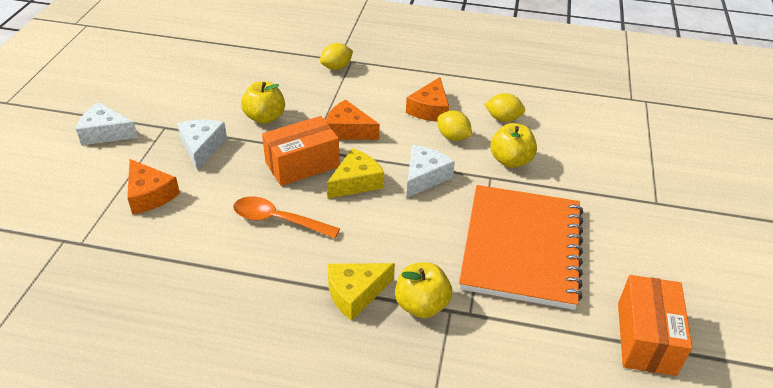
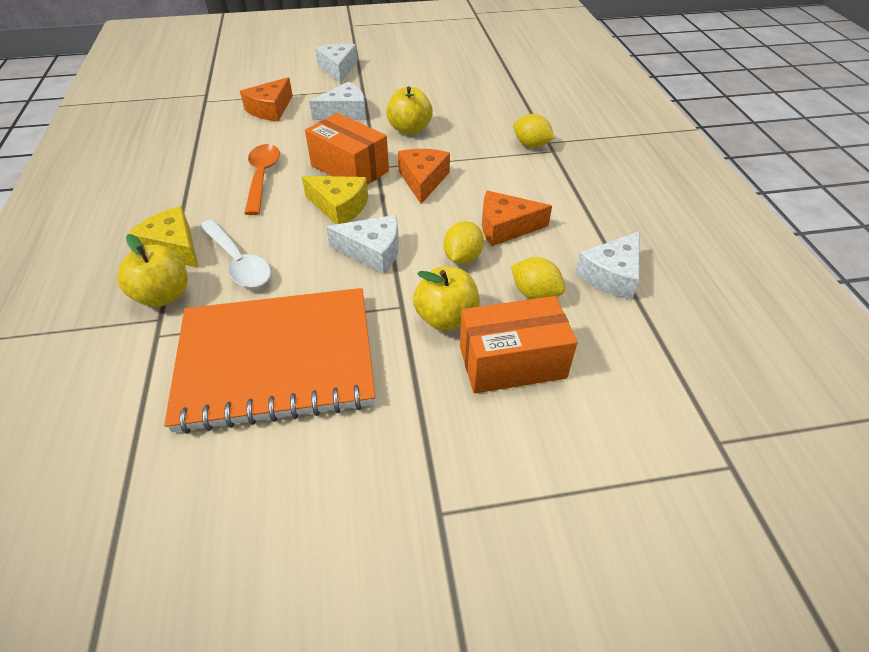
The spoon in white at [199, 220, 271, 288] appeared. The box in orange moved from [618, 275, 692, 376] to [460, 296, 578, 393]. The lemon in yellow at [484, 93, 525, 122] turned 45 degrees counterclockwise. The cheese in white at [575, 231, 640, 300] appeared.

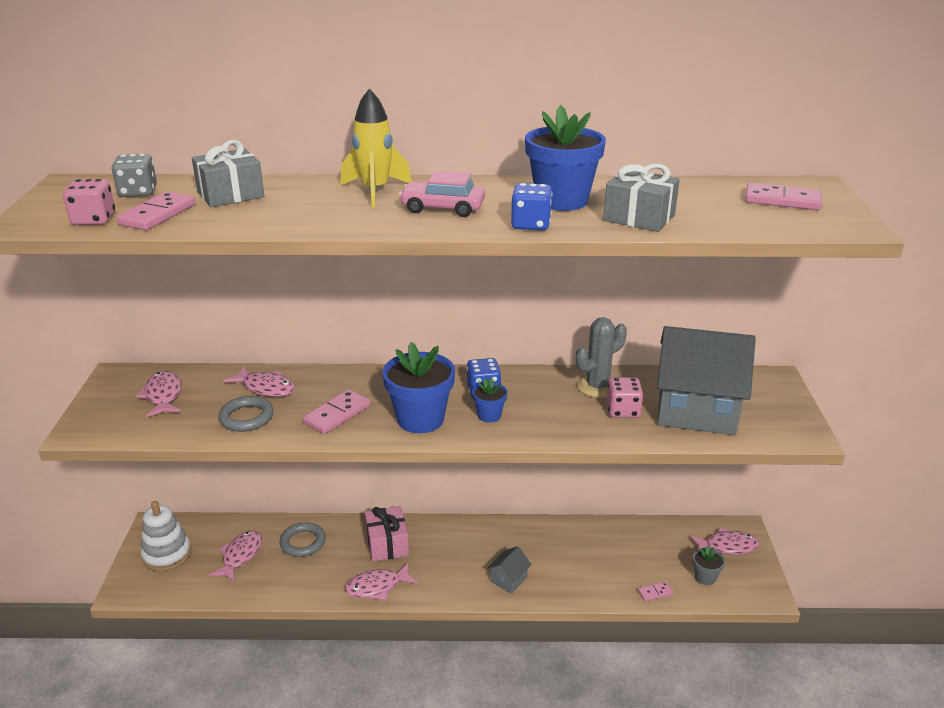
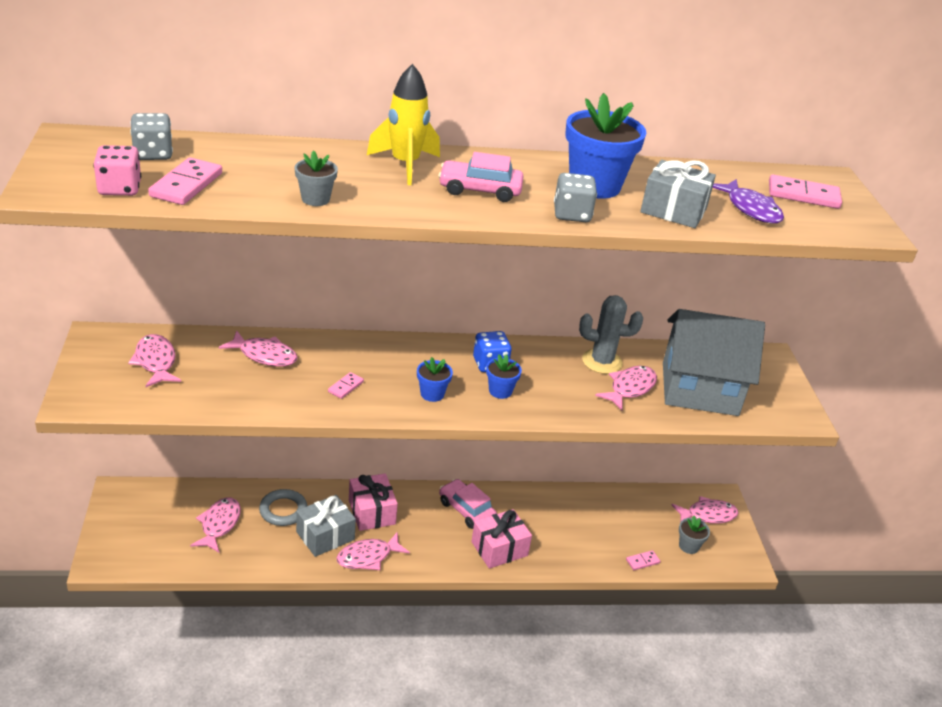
The flower pot in grey at [294, 150, 338, 206] appeared. The gift in grey moved from [192, 140, 265, 207] to [296, 495, 356, 557]. The domino in pink at [302, 389, 370, 434] changed to 0.55 times the size. The flower pot in blue at [383, 342, 455, 433] changed to 0.50 times the size. The car in pink at [439, 479, 497, 529] appeared. The house in grey at [487, 546, 532, 593] was replaced by the gift in pink at [471, 509, 532, 569]. The dice in blue at [511, 183, 552, 230] became the dice in grey at [554, 173, 597, 222]. The cactus in grey at [576, 317, 627, 398] turned 45 degrees clockwise. The dice in pink at [607, 377, 643, 418] was replaced by the fish in pink at [595, 366, 657, 411]. The fish in purple at [713, 179, 784, 224] appeared. The stacking toy in white at [141, 501, 191, 571] disappeared. The ring in grey at [218, 396, 273, 432] disappeared.

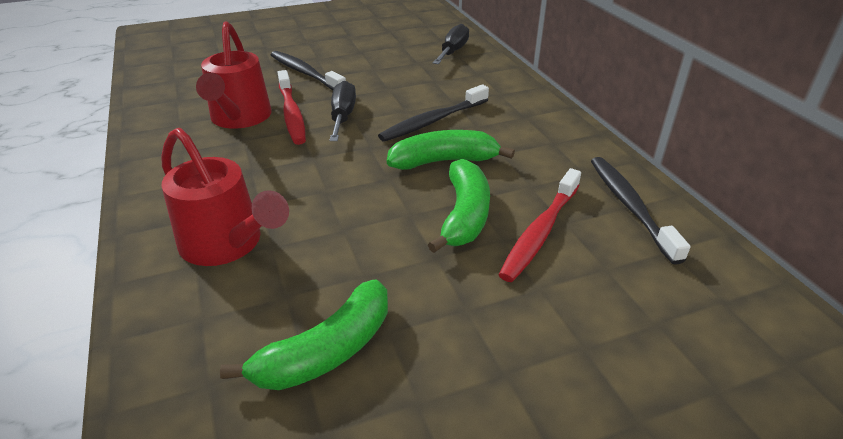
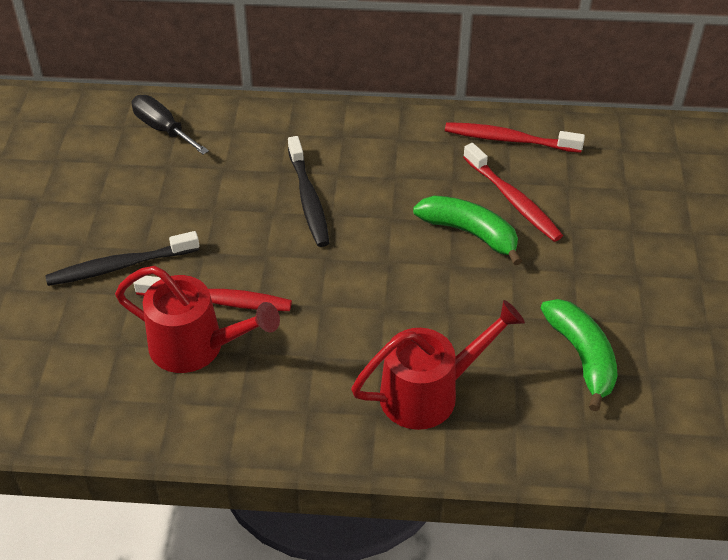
The toothbrush in black at [591, 157, 690, 265] became the toothbrush in red at [445, 122, 585, 153]. The screwdriver in black at [329, 81, 356, 141] disappeared. The banana in green at [387, 130, 515, 170] disappeared.

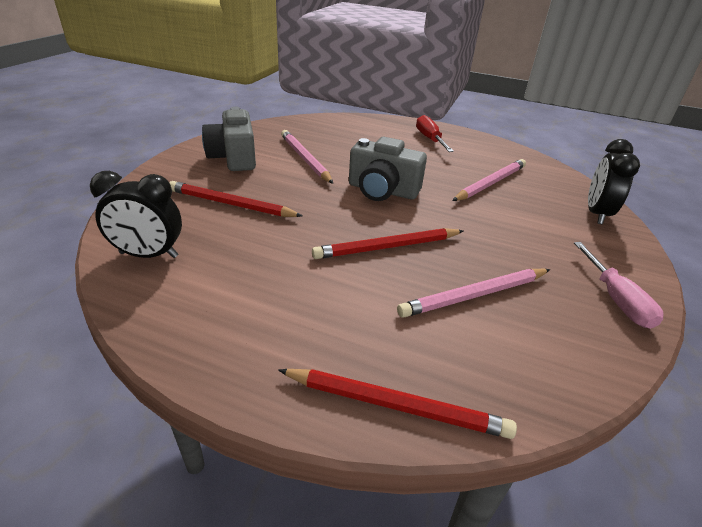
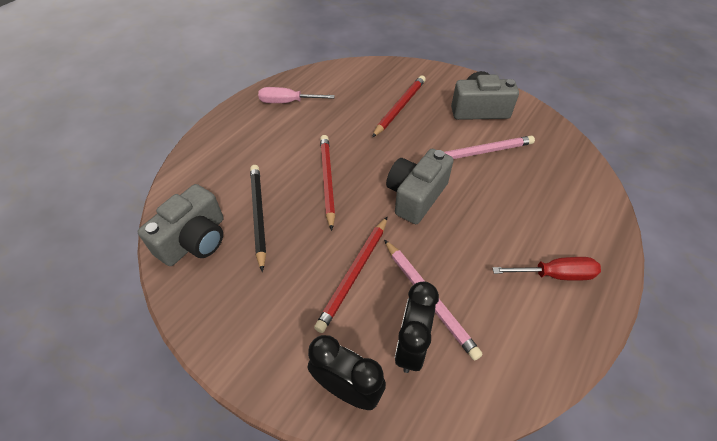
The camera in grey at [138, 184, 223, 266] appeared. The pencil in pink at [397, 269, 550, 318] became the pencil in black at [250, 165, 266, 272]. The screwdriver in pink moved from [574, 242, 664, 329] to [258, 87, 335, 103]. The pencil in red moved from [278, 369, 517, 439] to [314, 217, 387, 333]. The clock in black moved from [90, 171, 182, 258] to [395, 282, 439, 373].

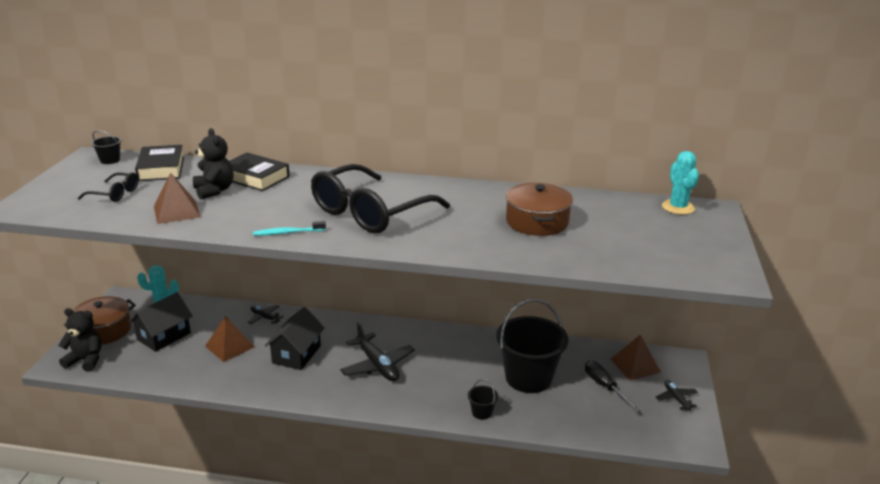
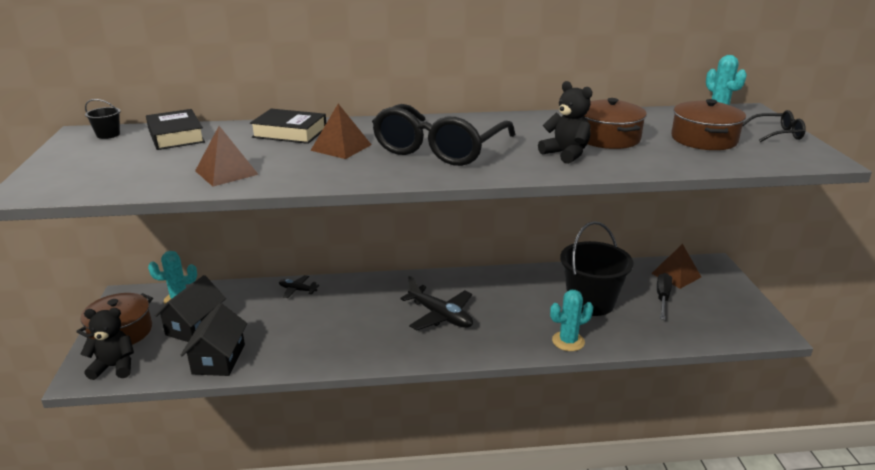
The house in black moved from [265, 307, 325, 370] to [181, 303, 247, 376]. The pyramid in brown moved from [205, 316, 254, 362] to [310, 104, 372, 159]. The teddy bear in black moved from [193, 128, 233, 199] to [538, 81, 592, 164]. The bucket in black at [468, 379, 498, 420] was replaced by the cactus in turquoise at [550, 290, 593, 351]. The screwdriver in black at [585, 360, 640, 412] turned 60 degrees clockwise. The pot in brown at [671, 99, 746, 150] appeared. The glasses in black moved from [78, 172, 138, 202] to [743, 110, 806, 142]. The toothbrush in turquoise at [253, 221, 326, 236] disappeared. The plane in black at [656, 380, 698, 411] disappeared.

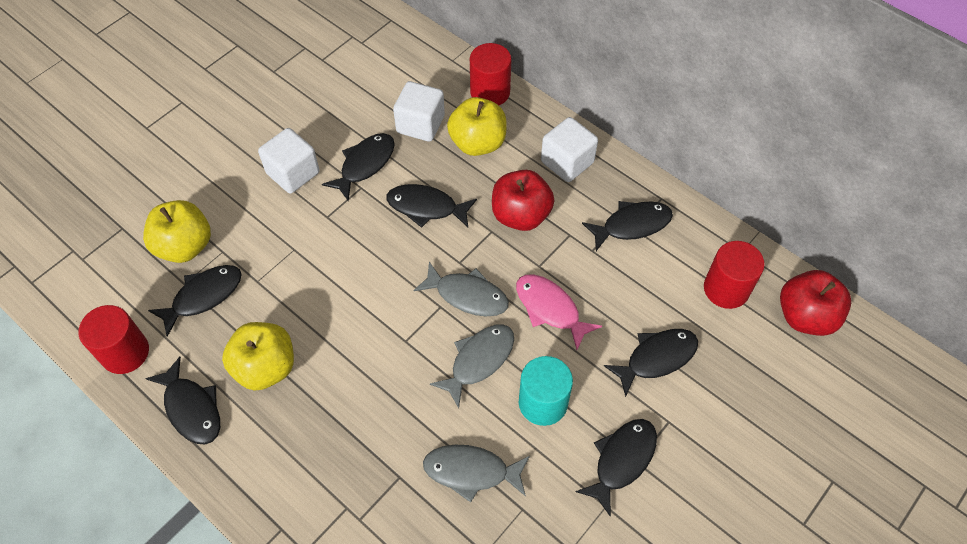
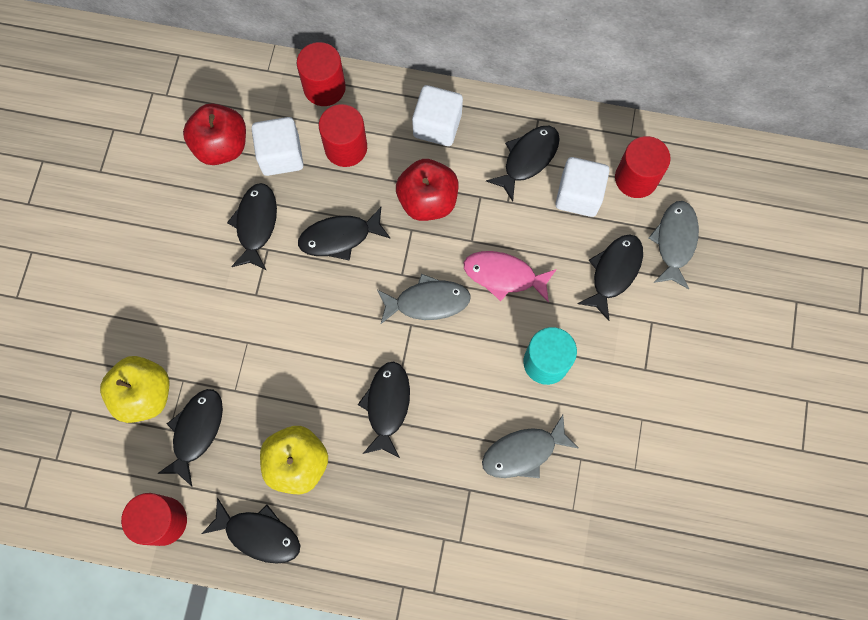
The apple in red moved from [780, 270, 851, 336] to [183, 104, 246, 165]. The apple in yellow at [447, 97, 507, 156] was replaced by the cylinder in red at [319, 104, 367, 167]. The fish in black moved from [575, 419, 657, 517] to [358, 362, 410, 458]. The cube in white moved from [258, 128, 319, 194] to [556, 157, 610, 217]. The fish in grey moved from [430, 324, 514, 408] to [648, 201, 699, 289].

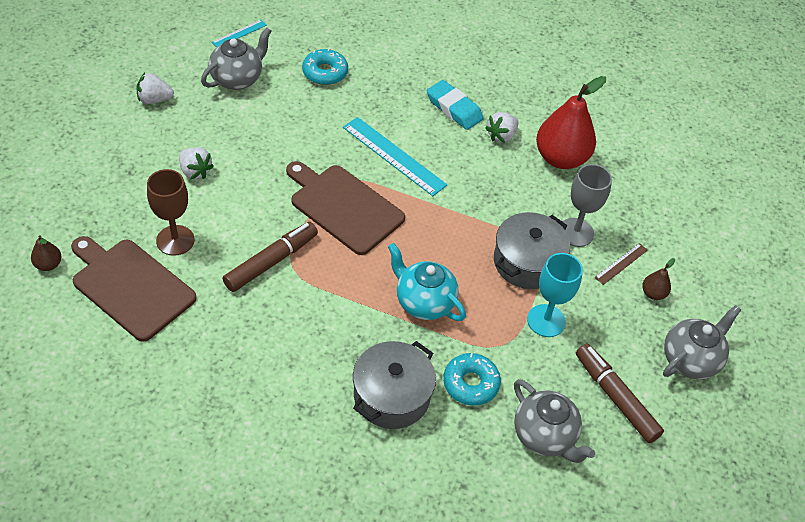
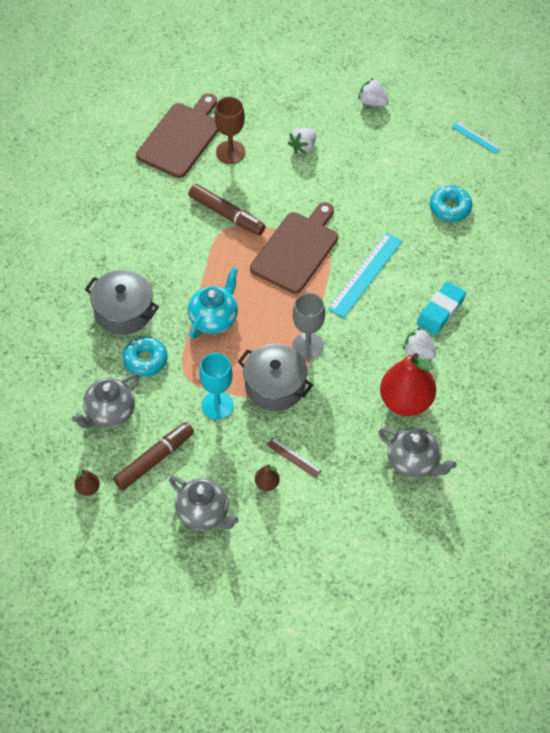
The pear in brown moved from [31, 236, 61, 271] to [75, 470, 100, 496]. The goblet in grey moved from [562, 164, 612, 247] to [292, 293, 325, 360]. The strawberry in white at [136, 73, 174, 104] turned 45 degrees counterclockwise. The teapot in grey moved from [201, 27, 271, 90] to [379, 428, 457, 479].

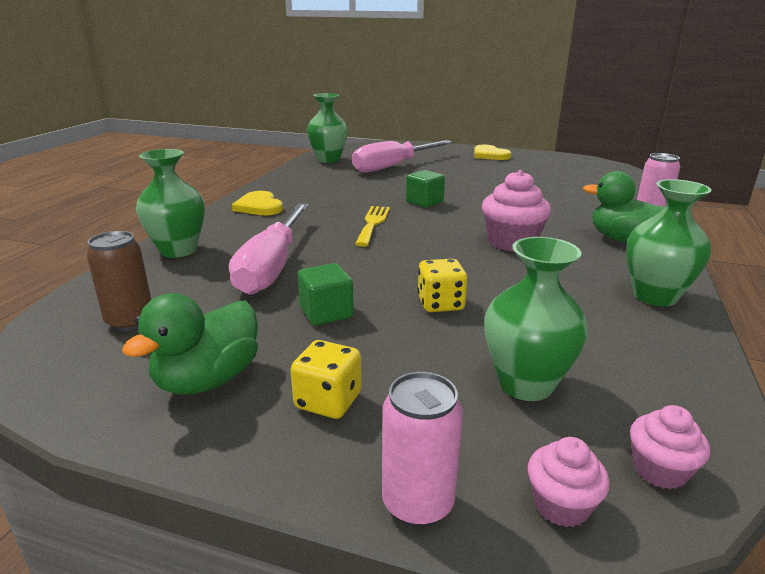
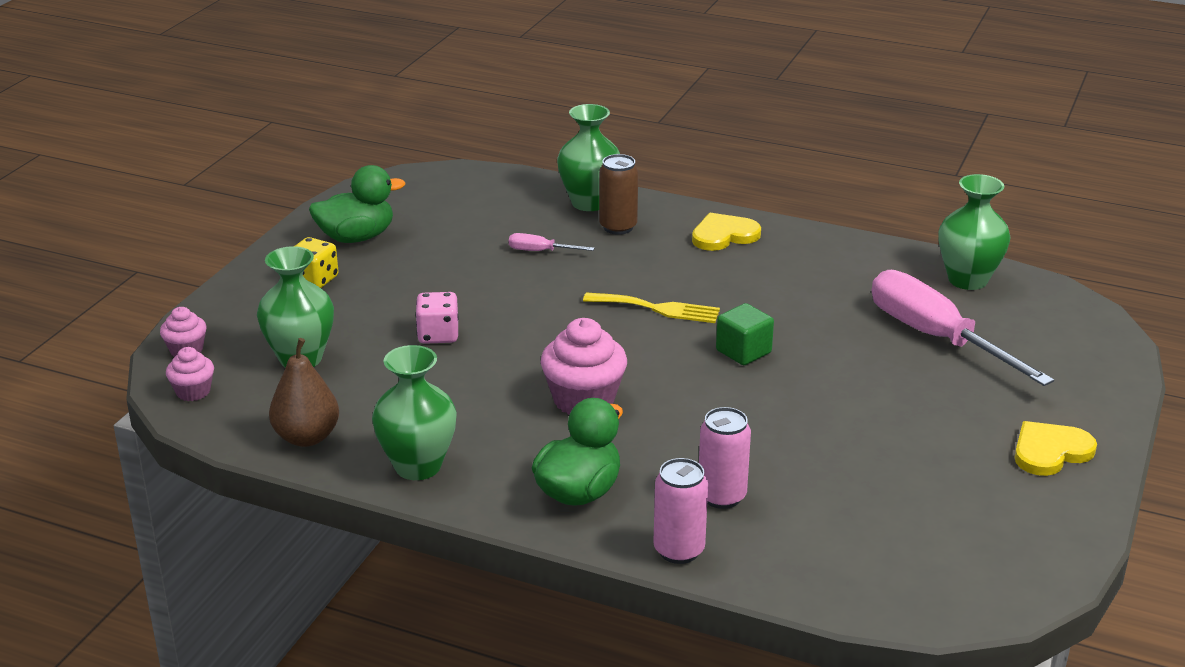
The pear in brown at [269, 338, 339, 447] appeared. The duck in green at [122, 293, 258, 395] turned 120 degrees clockwise. The dice in yellow at [417, 259, 467, 312] became the dice in pink at [415, 292, 458, 344]. The screwdriver in pink at [229, 203, 309, 295] changed to 0.42 times the size. The can in brown moved from [87, 231, 151, 331] to [599, 154, 638, 235]. The can in pink moved from [382, 372, 463, 527] to [699, 407, 751, 509]. The cube in green at [297, 263, 354, 325] disappeared.

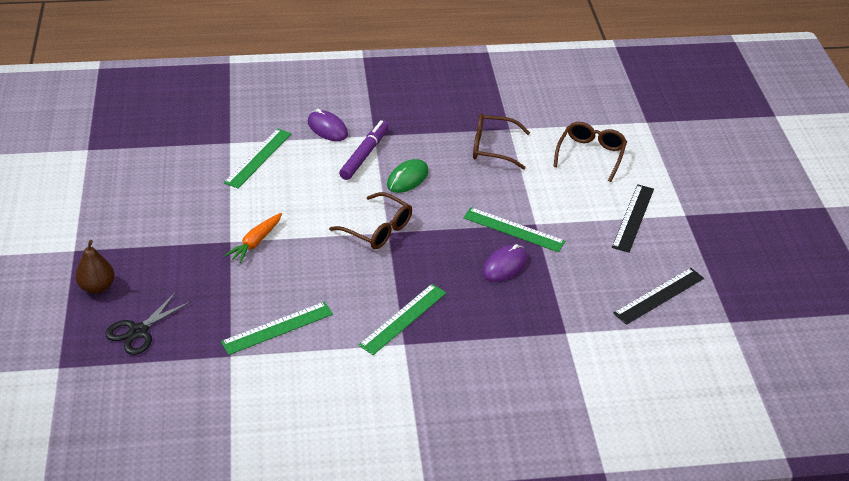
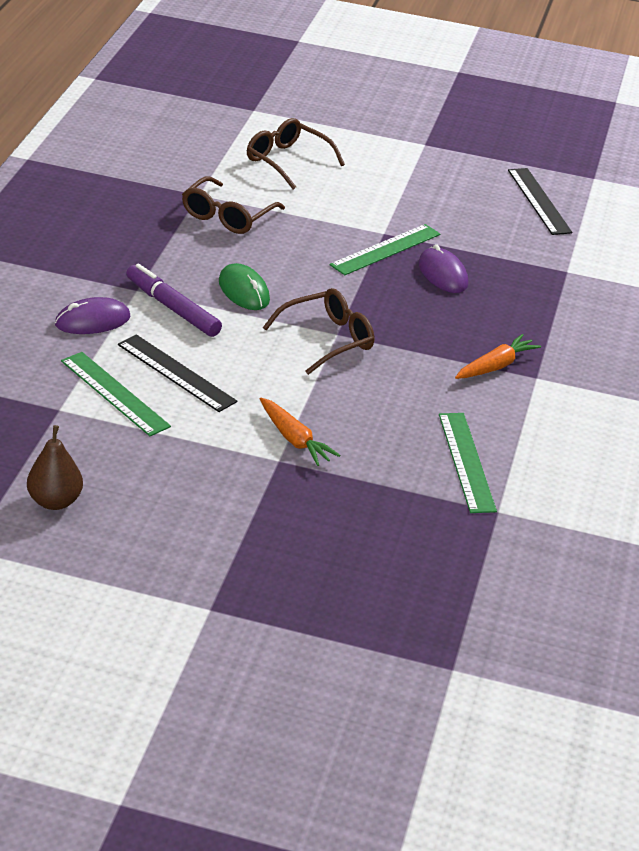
The pear in brown moved from [75, 240, 115, 294] to [27, 425, 83, 510]. The ruler in black moved from [612, 184, 654, 253] to [118, 334, 237, 412]. The ruler in green at [358, 284, 446, 355] was replaced by the carrot in orange at [455, 334, 541, 379]. The scissors in black at [105, 292, 191, 355] disappeared.

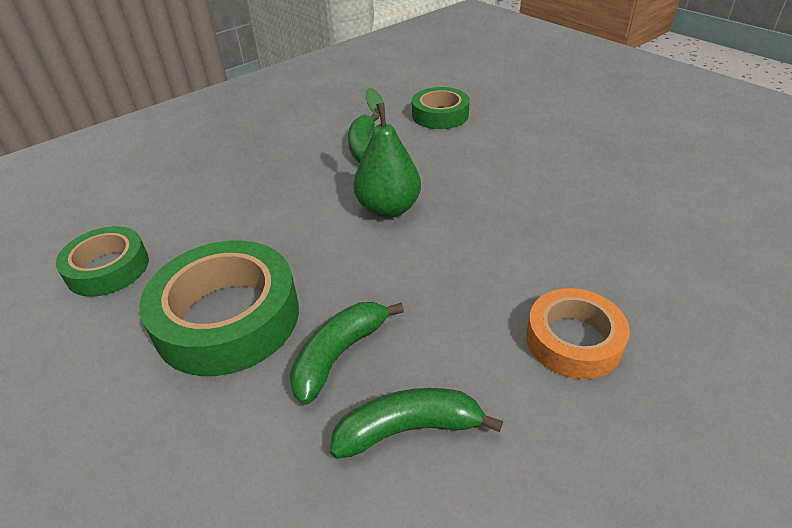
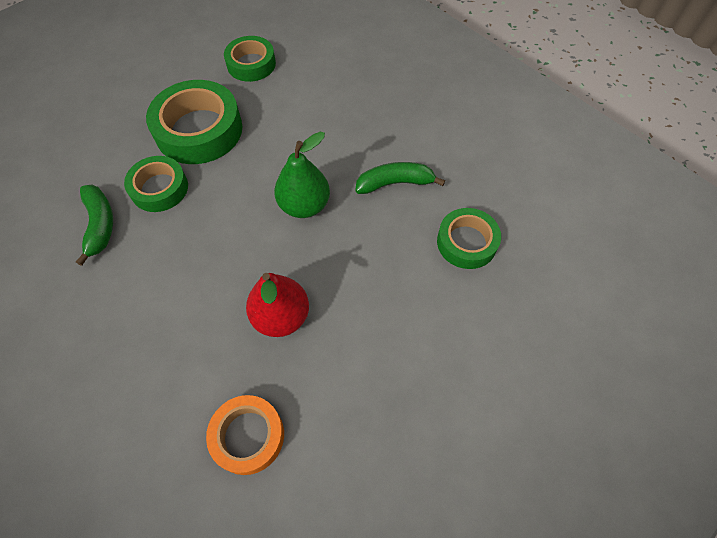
The banana in green at [290, 302, 404, 405] was replaced by the tape in green at [124, 156, 188, 212]. The tape in orange moved from [526, 288, 630, 379] to [206, 395, 284, 475]. The pear in red at [246, 273, 309, 337] appeared.

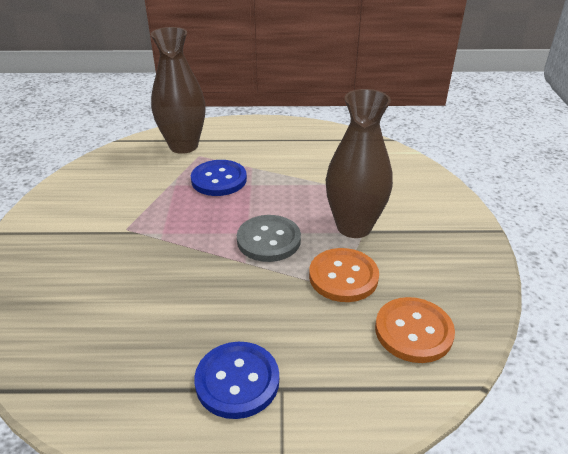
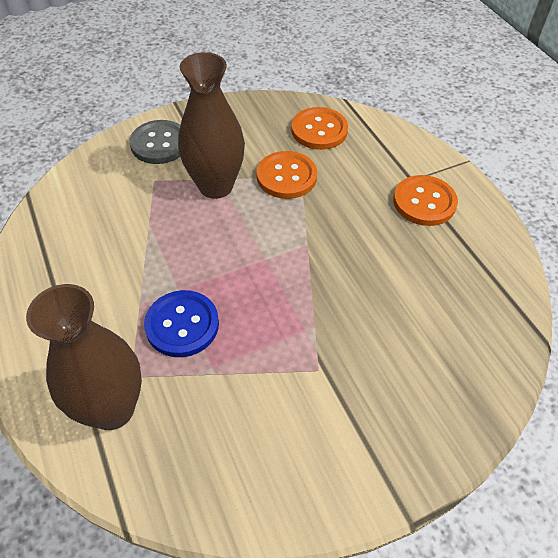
The button in grey moved from [237, 215, 301, 262] to [129, 120, 180, 164]. The button in blue at [194, 342, 279, 419] became the button in orange at [393, 175, 458, 226].

